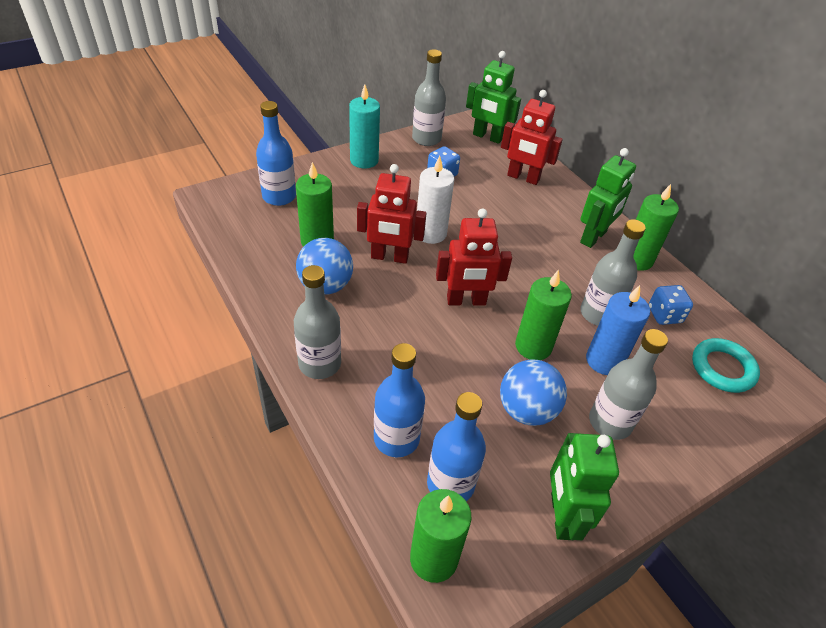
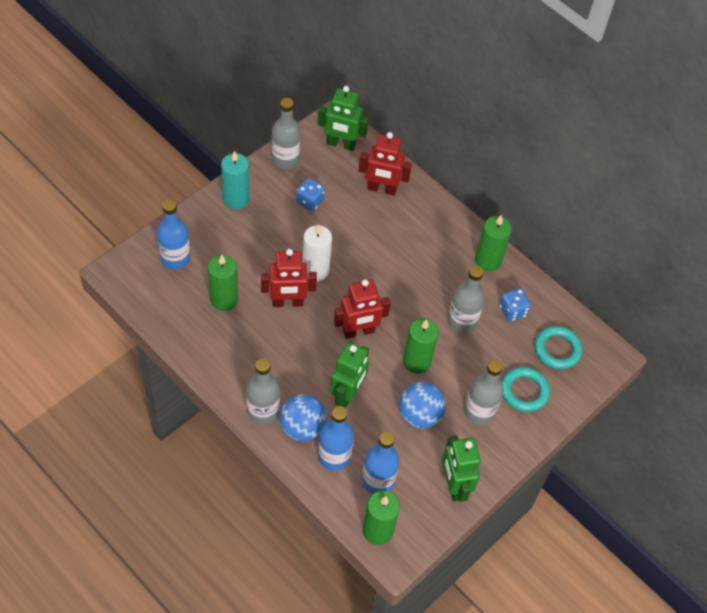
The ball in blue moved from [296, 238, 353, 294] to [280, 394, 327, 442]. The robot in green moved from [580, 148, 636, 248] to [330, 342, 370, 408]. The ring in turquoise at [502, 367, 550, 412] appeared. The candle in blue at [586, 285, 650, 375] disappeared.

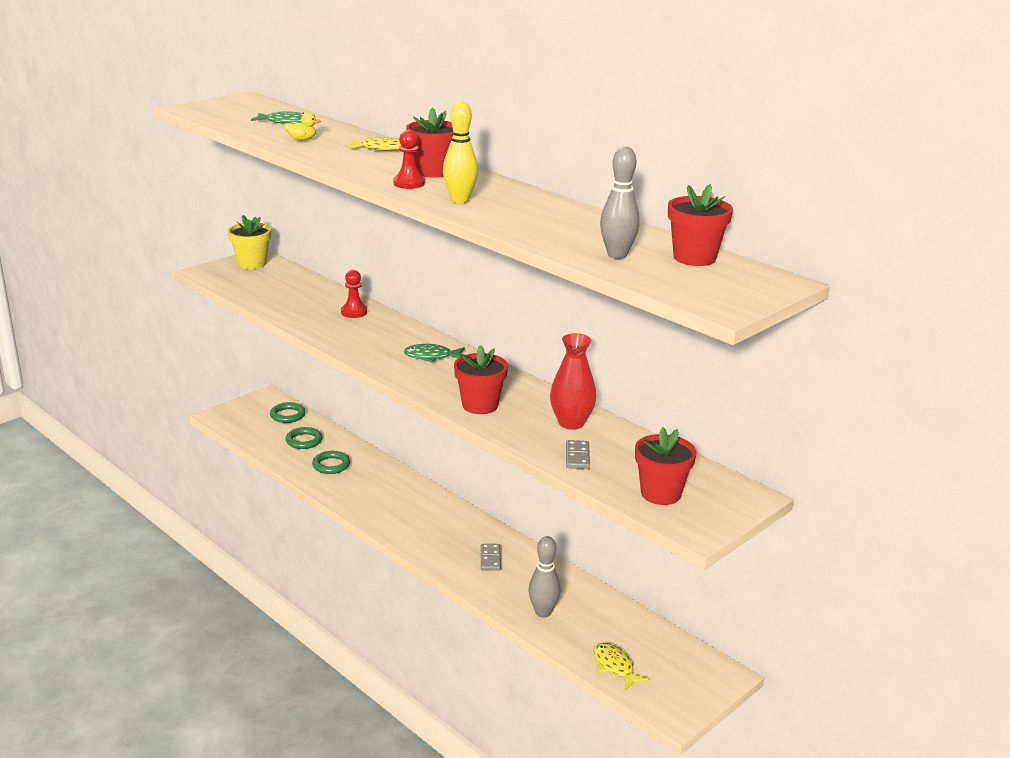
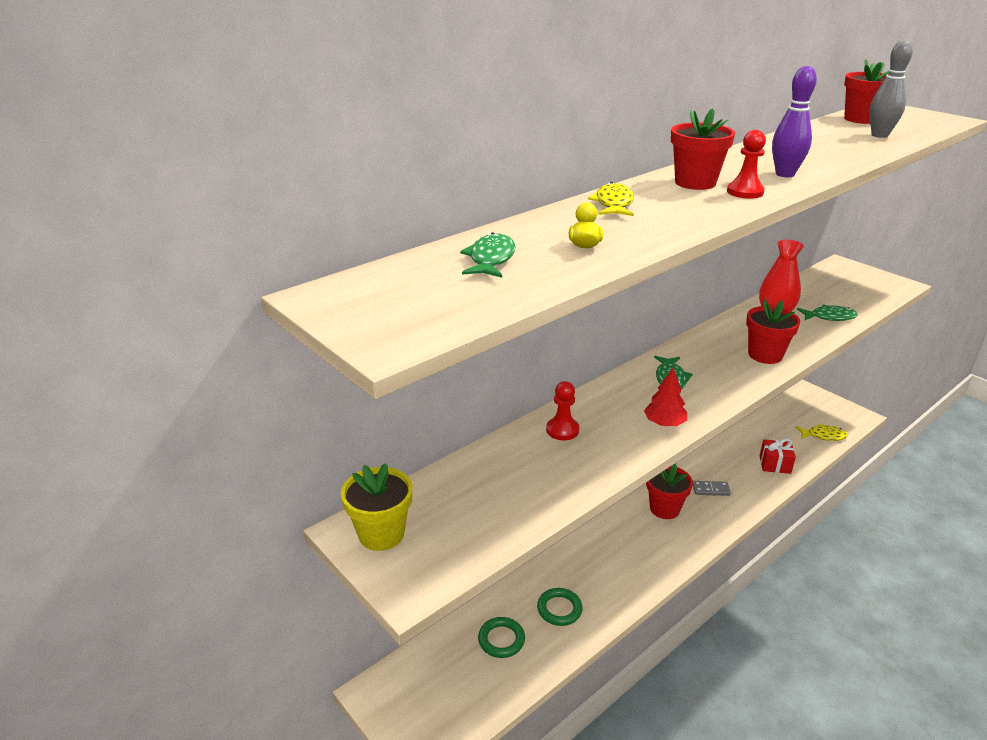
The tree in red at [644, 368, 687, 426] appeared. The flower pot in red moved from [635, 427, 696, 505] to [646, 464, 693, 519]. The bowling pin in grey at [528, 536, 561, 618] was replaced by the gift in red at [760, 438, 796, 474]. The bowling pin in yellow at [443, 101, 478, 203] became the bowling pin in purple at [772, 66, 817, 177]. The fish in yellow at [593, 643, 649, 691] turned 150 degrees counterclockwise. The domino in grey at [566, 440, 590, 469] was replaced by the fish in green at [797, 305, 858, 321]. The ring in green at [270, 402, 306, 423] disappeared.

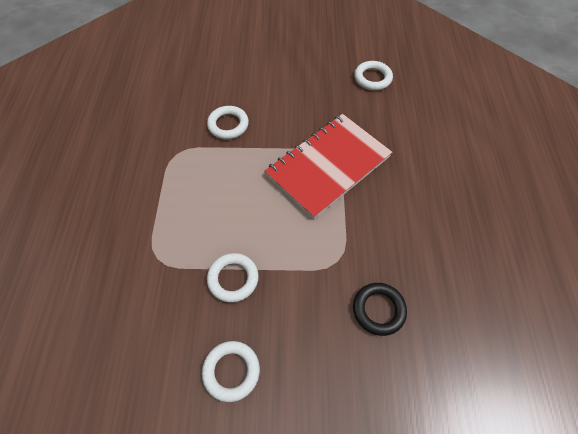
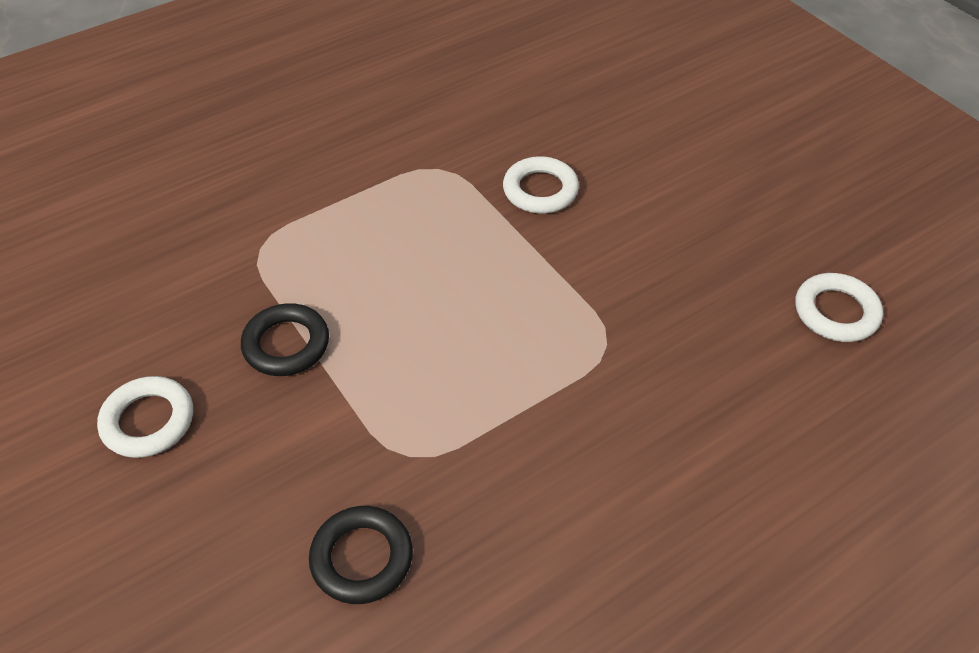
The ring in white at [207, 253, 259, 303] became the ring in black at [241, 303, 329, 376]. The notebook in red at [265, 114, 392, 219] disappeared.

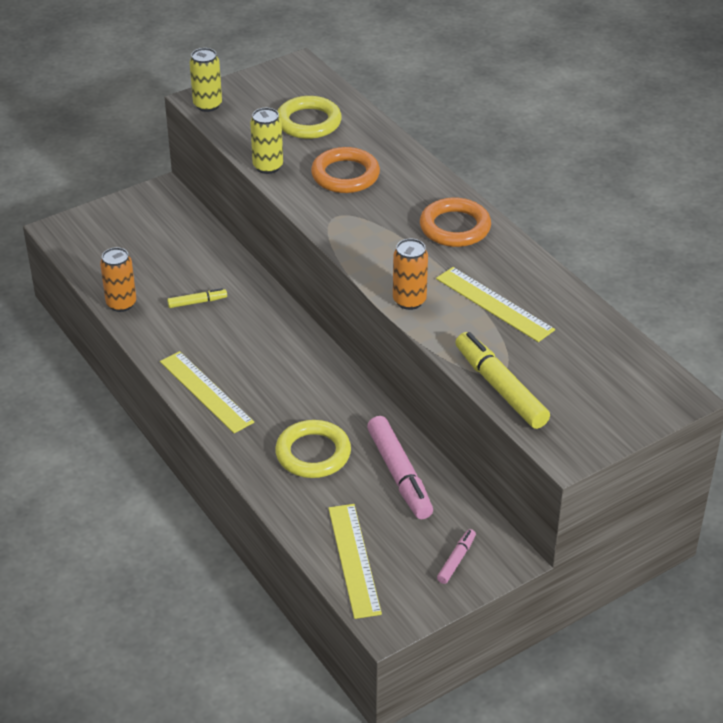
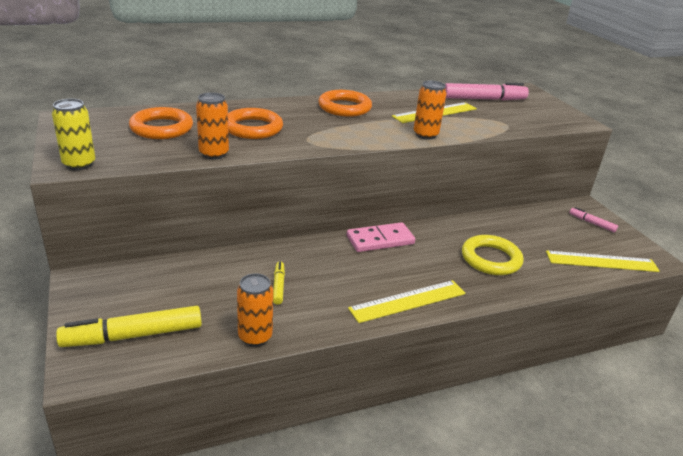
The marker in yellow moved from [455, 332, 550, 429] to [56, 306, 202, 347]. The ring in yellow at [277, 96, 342, 139] became the ring in orange at [129, 107, 193, 139]. The can in yellow at [250, 108, 283, 174] became the can in orange at [196, 92, 229, 160]. The domino in pink at [347, 222, 415, 252] appeared. The marker in pink moved from [367, 416, 433, 519] to [445, 83, 529, 100].

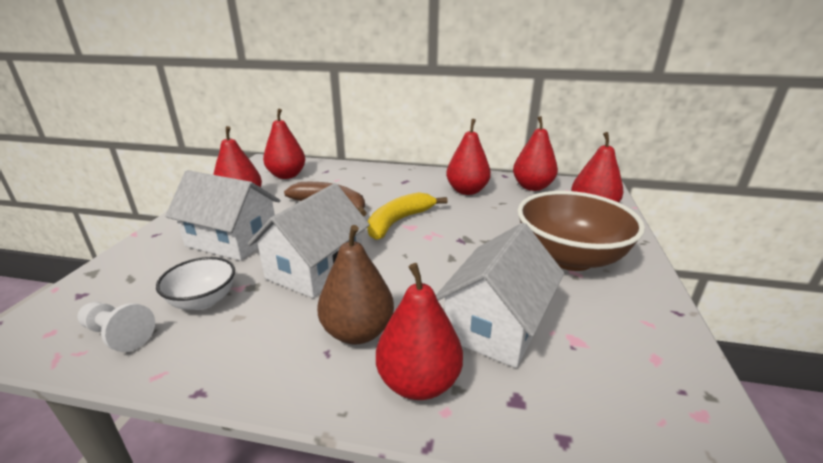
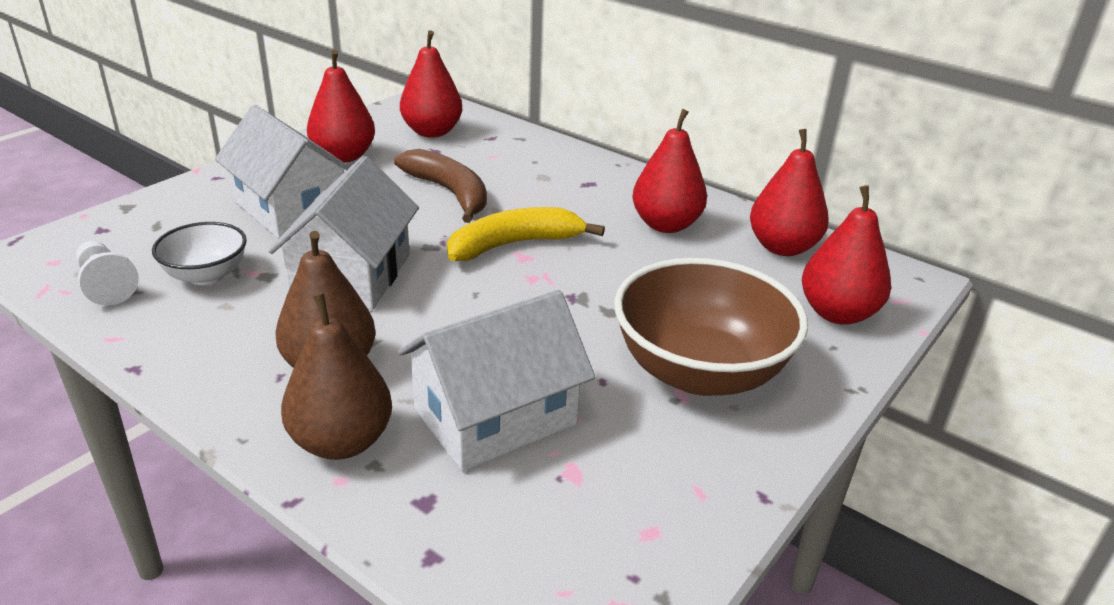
The house in white at [248, 183, 370, 298] turned 45 degrees counterclockwise. The pear in red at [376, 263, 463, 400] became the pear in brown at [281, 293, 392, 460].

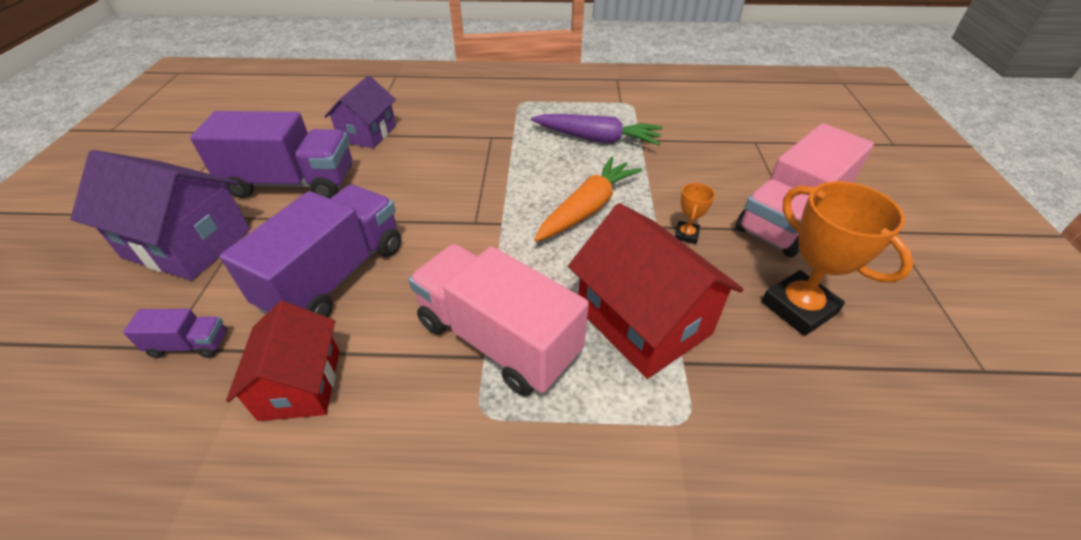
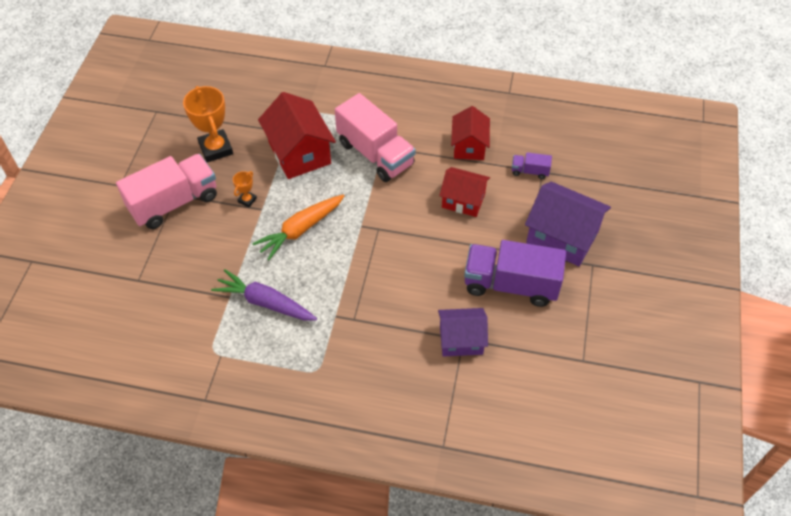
The house in purple at [324, 75, 396, 148] turned 60 degrees clockwise. The truck in purple at [220, 185, 401, 317] was replaced by the house in red at [439, 167, 490, 217].

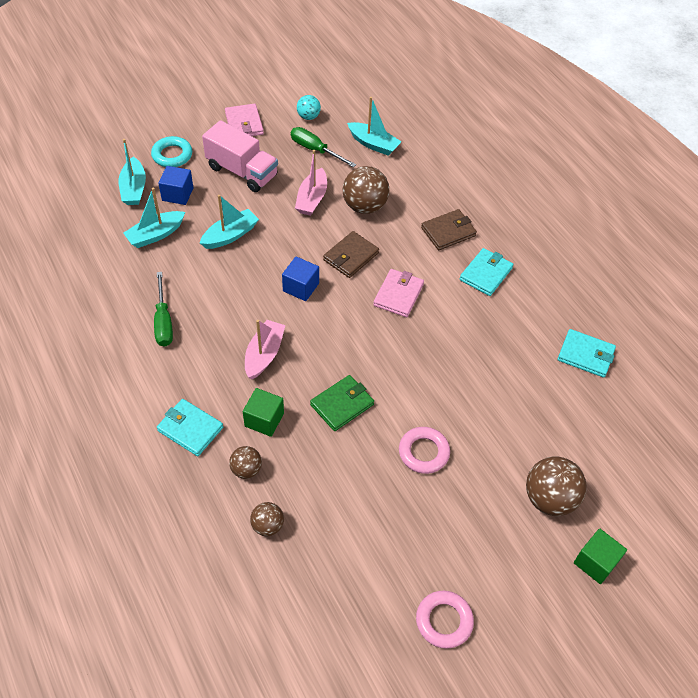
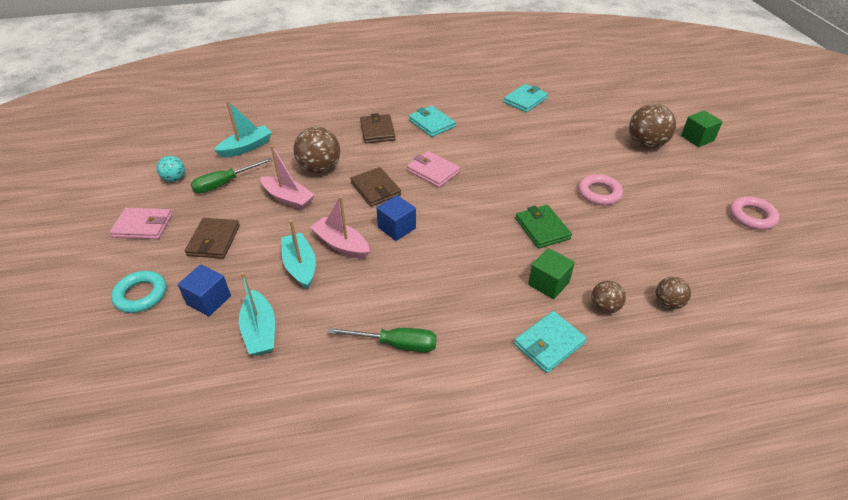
The truck in pink at [202, 120, 278, 192] was replaced by the wallet in brown at [185, 218, 240, 259]. The boat in pink moved from [245, 320, 285, 379] to [310, 196, 370, 259]. The boat in turquoise at [119, 139, 146, 205] disappeared.

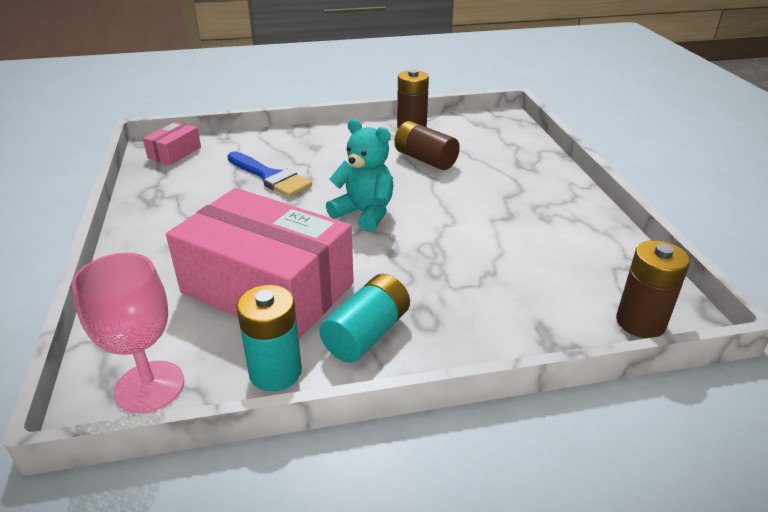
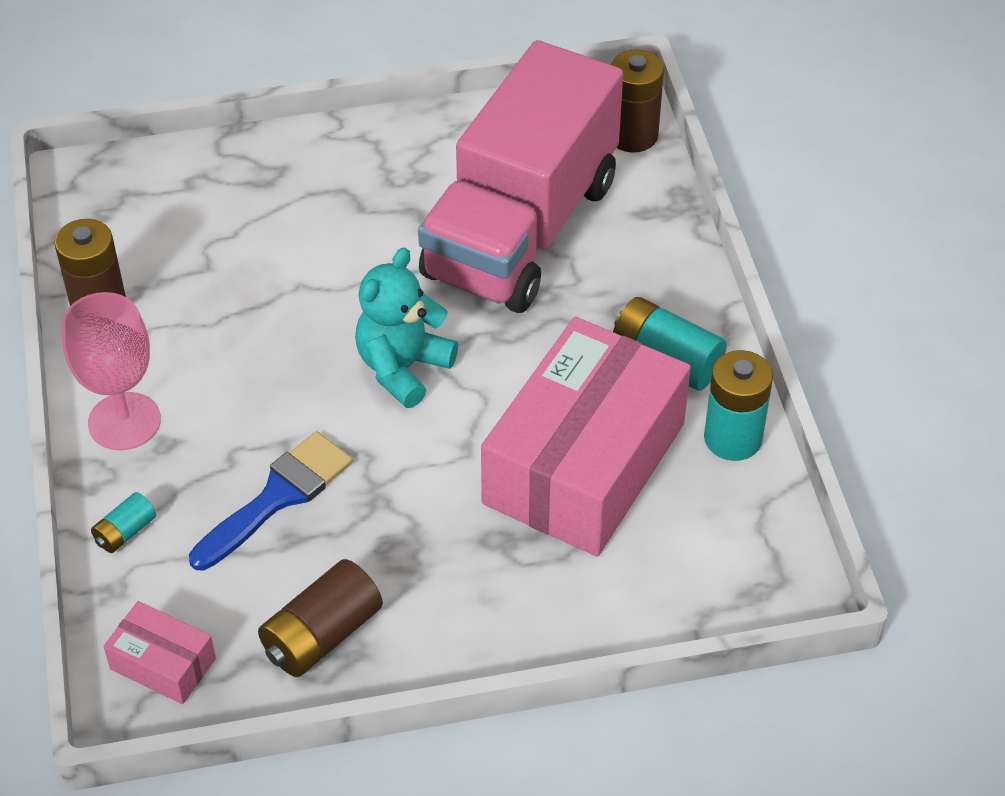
The goblet in pink moved from [72, 253, 184, 413] to [62, 292, 161, 451]. The battery in turquoise at [91, 492, 156, 553] appeared. The battery in brown moved from [394, 121, 460, 170] to [258, 559, 383, 677]. The truck in pink at [418, 40, 623, 313] appeared.

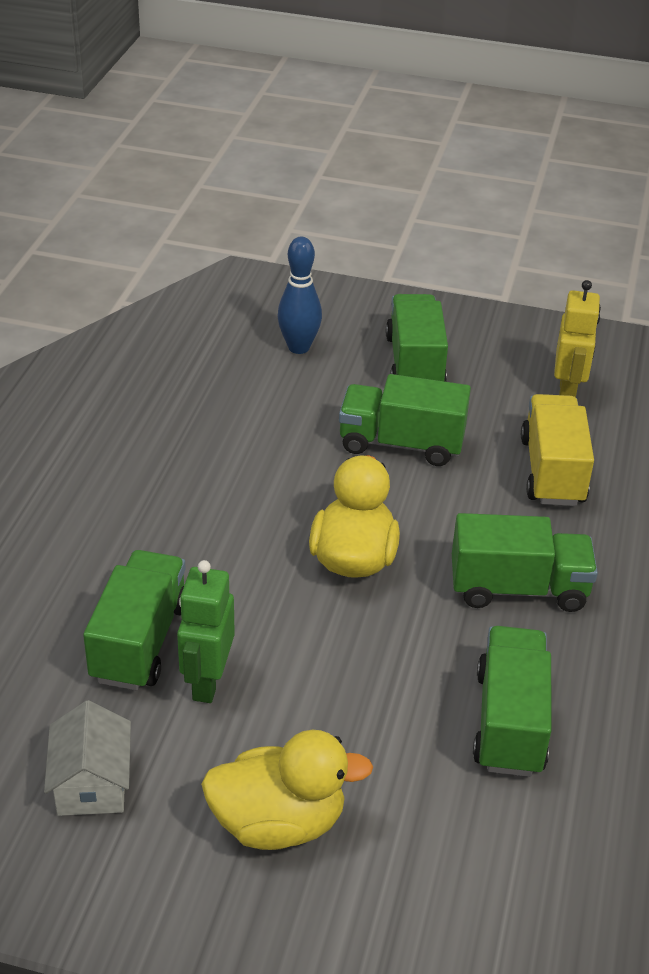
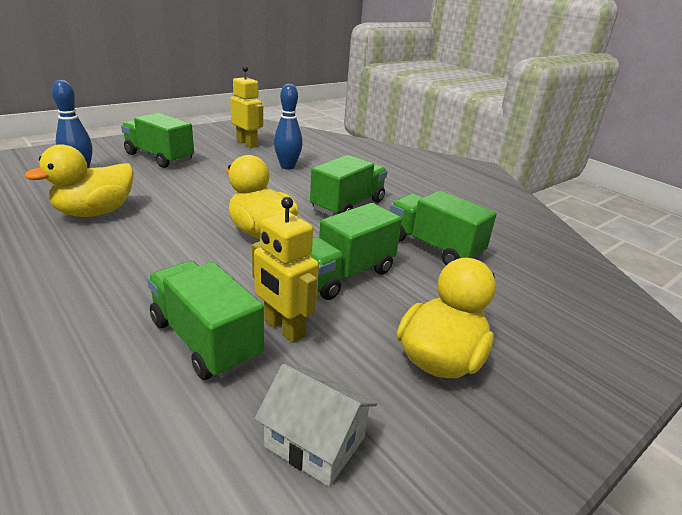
The duck in yellow at [24, 144, 134, 217] appeared. The robot in green at [177, 560, 235, 703] became the robot in yellow at [252, 197, 319, 343]. The truck in yellow at [521, 394, 594, 506] was replaced by the bowling pin in blue at [274, 84, 303, 169]. The truck in green moved from [339, 374, 471, 466] to [309, 203, 402, 300].

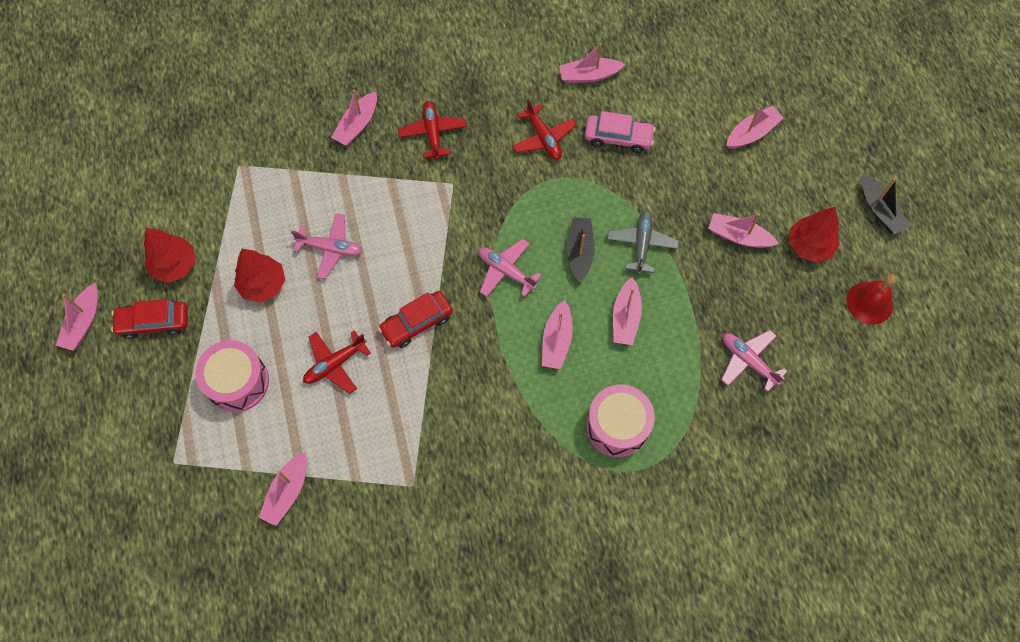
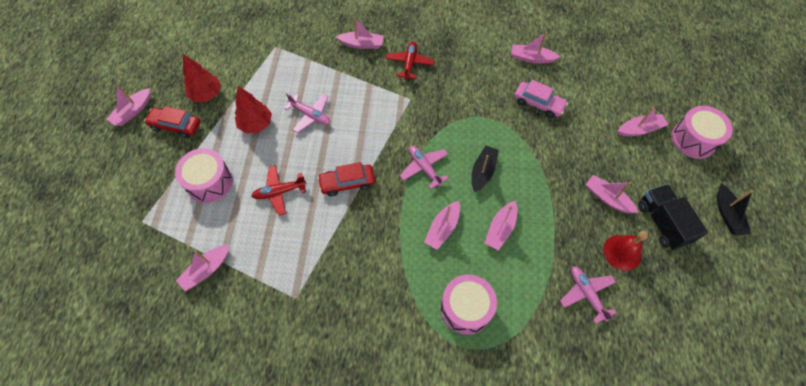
The boat in pink at [331, 90, 377, 146] turned 135 degrees counterclockwise. The bell in red moved from [846, 274, 897, 325] to [603, 231, 648, 271]. The tree in red at [789, 207, 840, 263] was replaced by the truck in black at [638, 184, 708, 250]. The drum in pink at [672, 106, 733, 159] appeared. The plane in red at [512, 99, 576, 160] disappeared. The plane in grey at [607, 210, 679, 274] disappeared.

